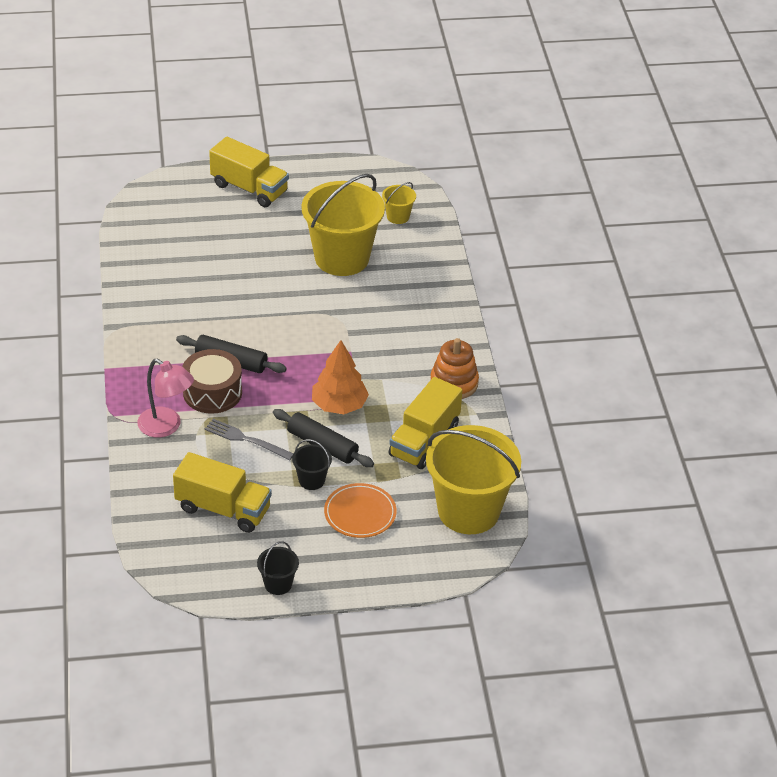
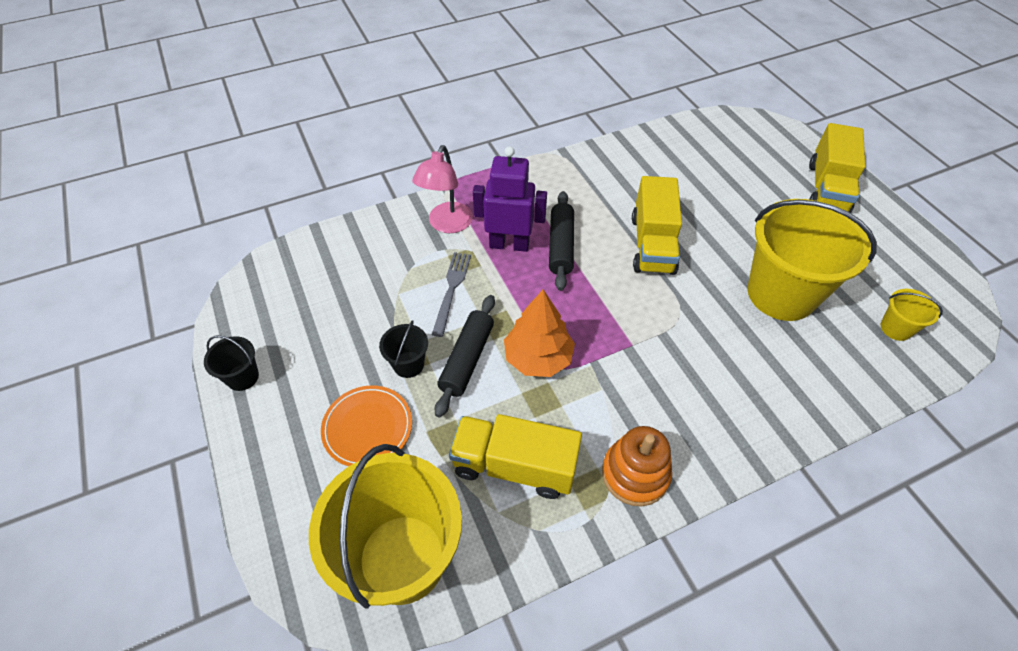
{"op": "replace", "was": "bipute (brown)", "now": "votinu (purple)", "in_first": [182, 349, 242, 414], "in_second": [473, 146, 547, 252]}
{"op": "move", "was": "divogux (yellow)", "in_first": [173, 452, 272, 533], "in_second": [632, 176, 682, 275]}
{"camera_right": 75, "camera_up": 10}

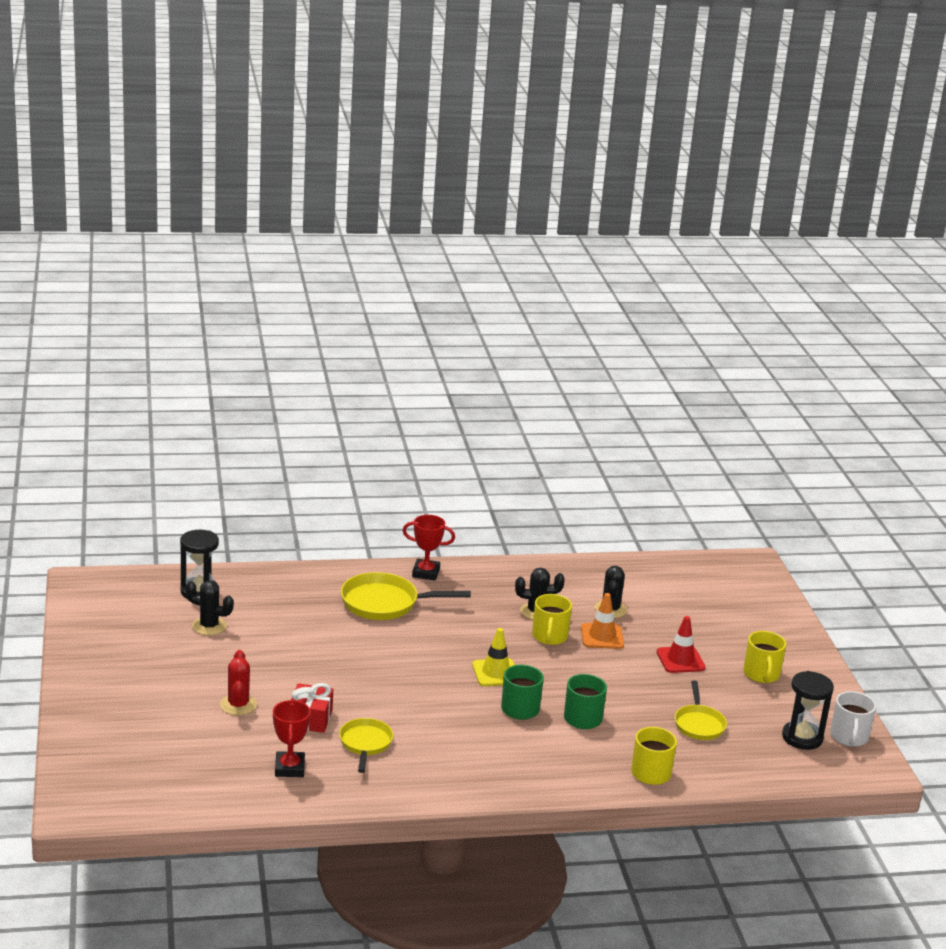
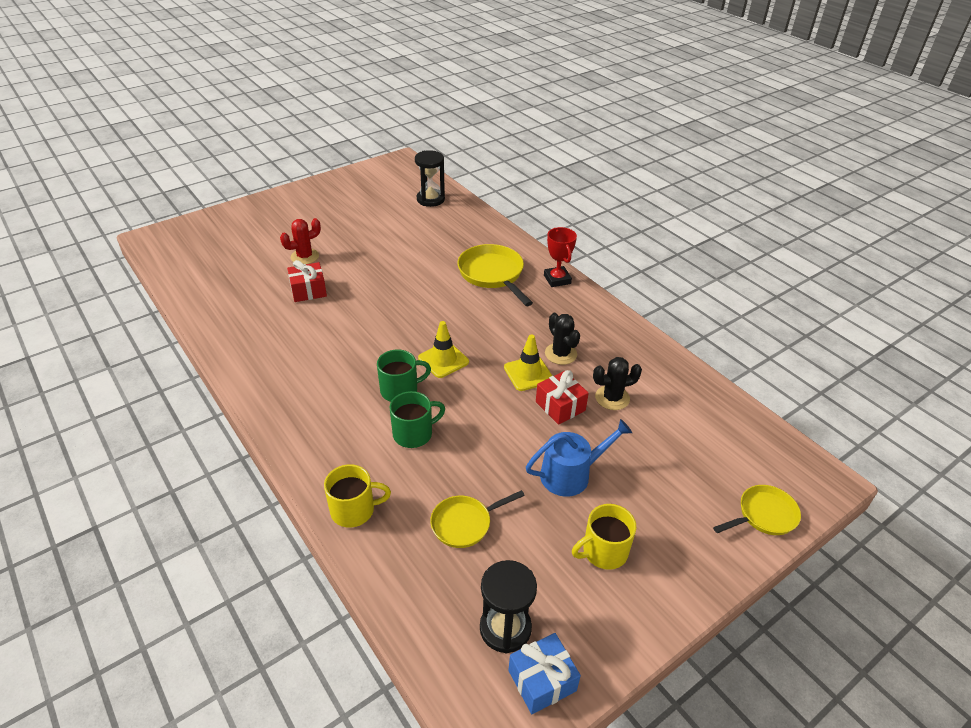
{"op": "replace", "was": "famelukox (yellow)", "now": "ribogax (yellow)", "in_first": [532, 594, 572, 645], "in_second": [504, 334, 552, 391]}
{"op": "replace", "was": "famelukox (white)", "now": "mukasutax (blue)", "in_first": [830, 691, 876, 747], "in_second": [509, 633, 581, 714]}
{"op": "replace", "was": "ribogax (red)", "now": "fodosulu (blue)", "in_first": [657, 616, 705, 673], "in_second": [526, 419, 632, 497]}
{"op": "replace", "was": "ribogax (orange)", "now": "mukasutax (red)", "in_first": [581, 593, 624, 649], "in_second": [536, 370, 589, 425]}
{"op": "move", "was": "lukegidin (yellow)", "in_first": [339, 718, 393, 773], "in_second": [713, 485, 801, 535]}
{"op": "delete", "was": "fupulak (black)", "in_first": [186, 581, 234, 635]}
{"op": "delete", "was": "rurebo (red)", "in_first": [273, 700, 311, 777]}
{"camera_right": 65, "camera_up": 15}

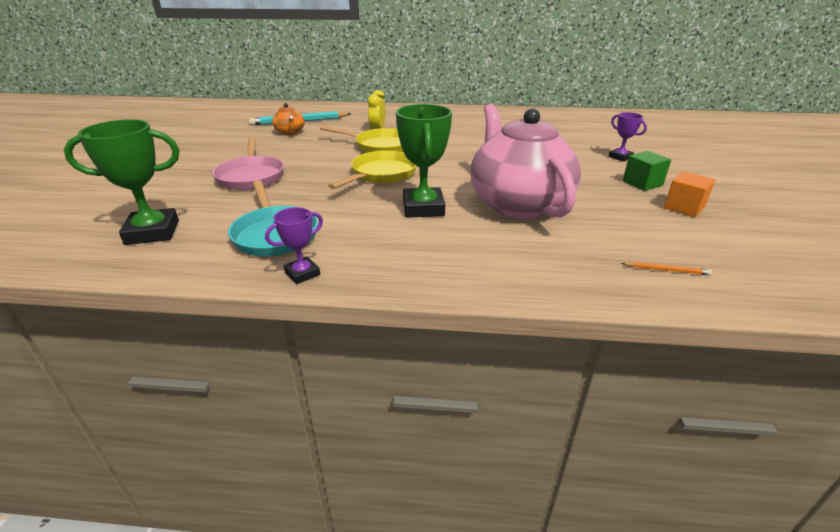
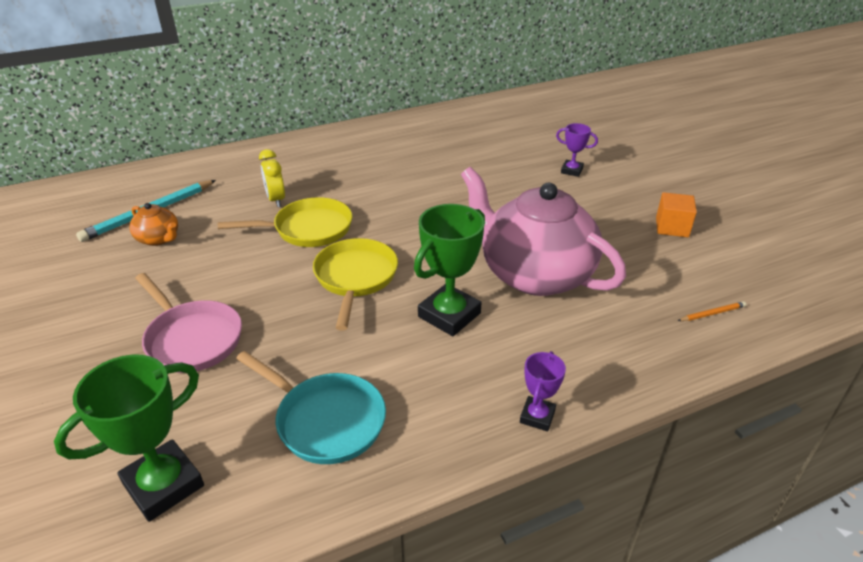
{"op": "rotate", "was": "rurebo (green)", "in_first": [396, 104, 452, 218], "in_second": [414, 204, 485, 336], "clockwise": 75}
{"op": "move", "was": "rurebo (purple)", "in_first": [265, 207, 323, 284], "in_second": [520, 351, 566, 431]}
{"op": "delete", "was": "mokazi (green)", "in_first": [623, 151, 671, 191]}
{"camera_right": -30, "camera_up": 5}

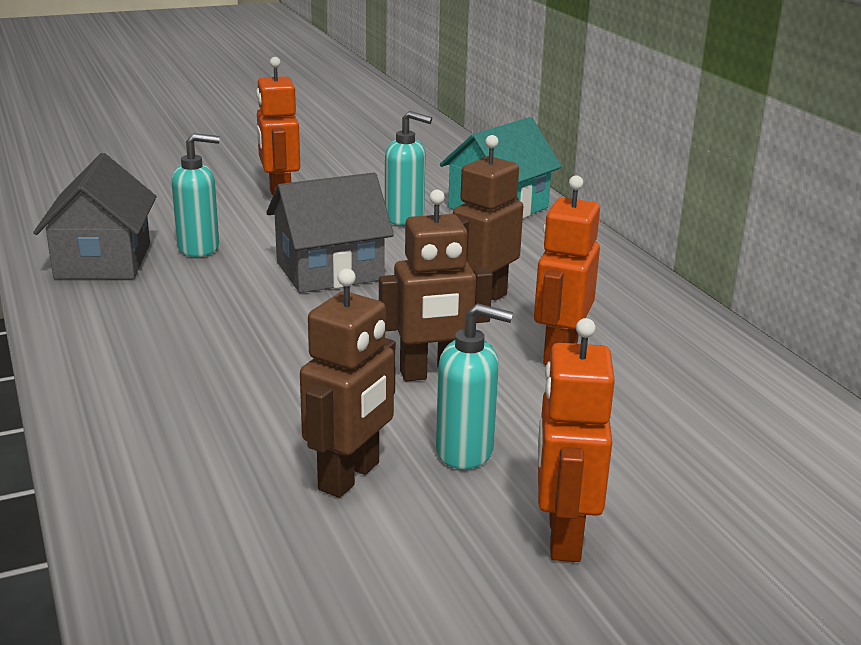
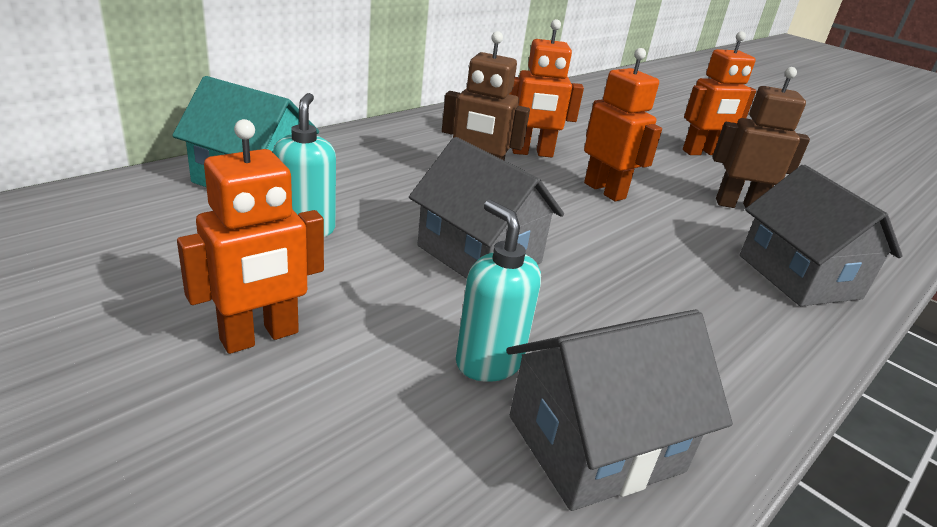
{"op": "recolor", "was": "votinu (brown)", "now": "votinu (orange)", "in_first": [379, 190, 493, 382], "in_second": [584, 48, 662, 201]}
{"op": "insert", "now": "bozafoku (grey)", "in_second": [740, 165, 903, 306]}
{"op": "delete", "was": "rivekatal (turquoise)", "in_first": [436, 303, 513, 469]}
{"camera_right": -115, "camera_up": 5}

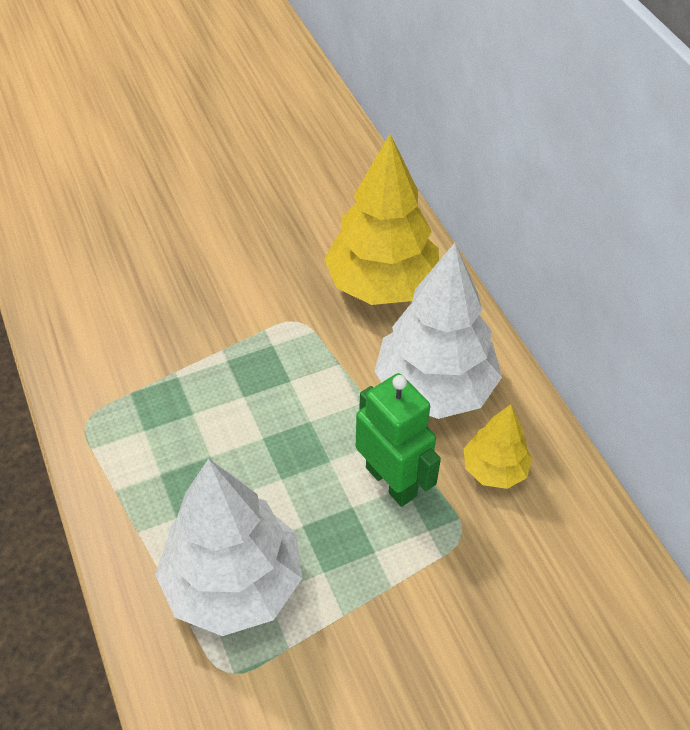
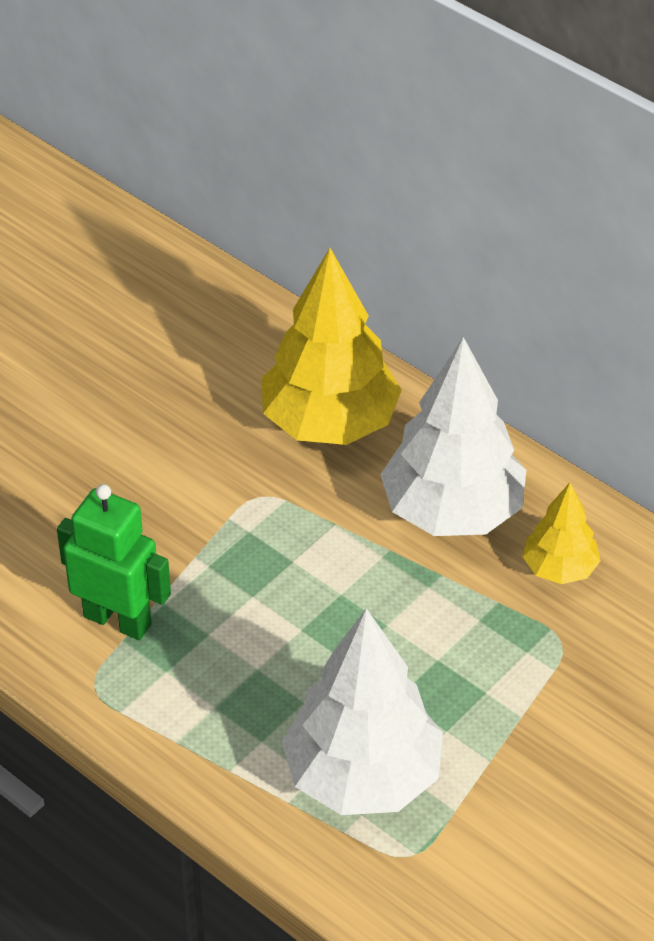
{"op": "move", "was": "votinu (green)", "in_first": [356, 373, 441, 507], "in_second": [57, 484, 171, 640]}
{"camera_right": -25, "camera_up": -5}

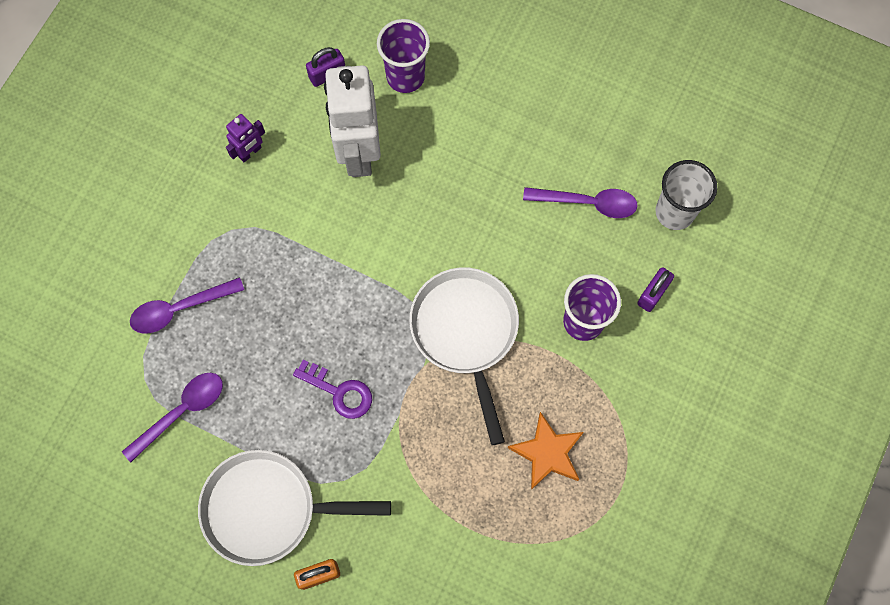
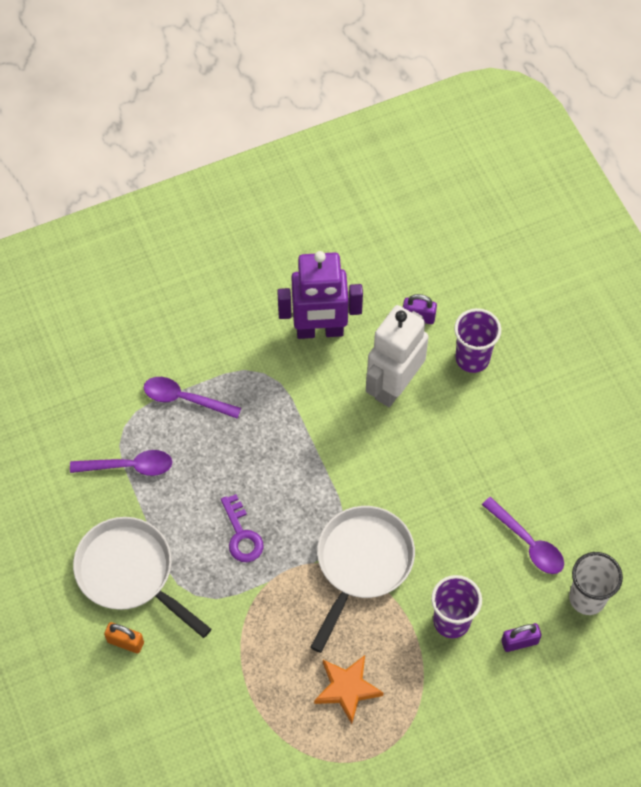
{"op": "resize", "was": "votinu (purple)", "in_first": [226, 114, 265, 162], "in_second": [277, 251, 363, 339], "ratio": 2.21}
{"camera_right": 40, "camera_up": -10}

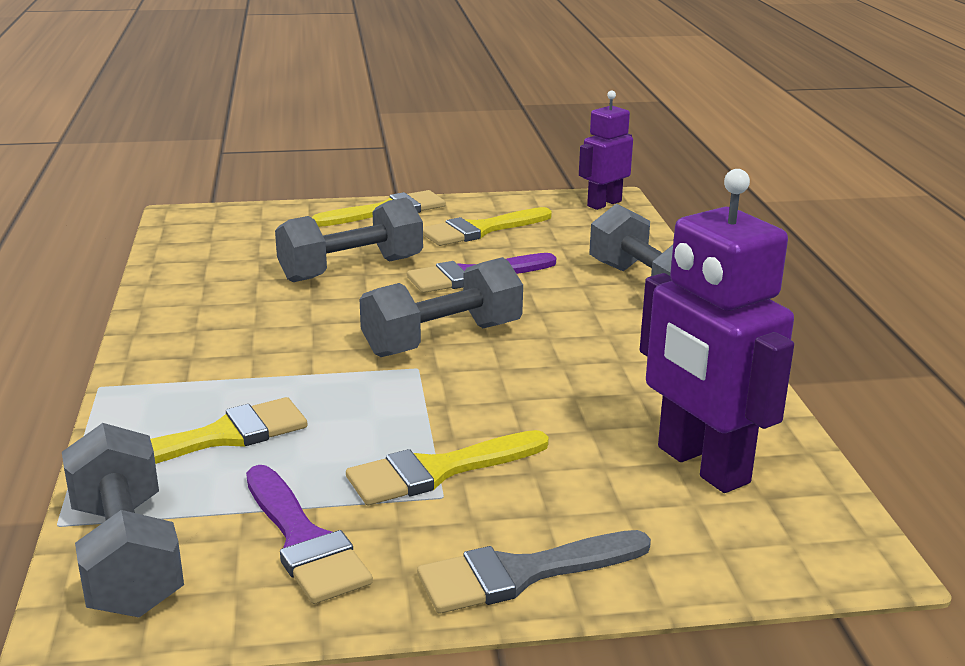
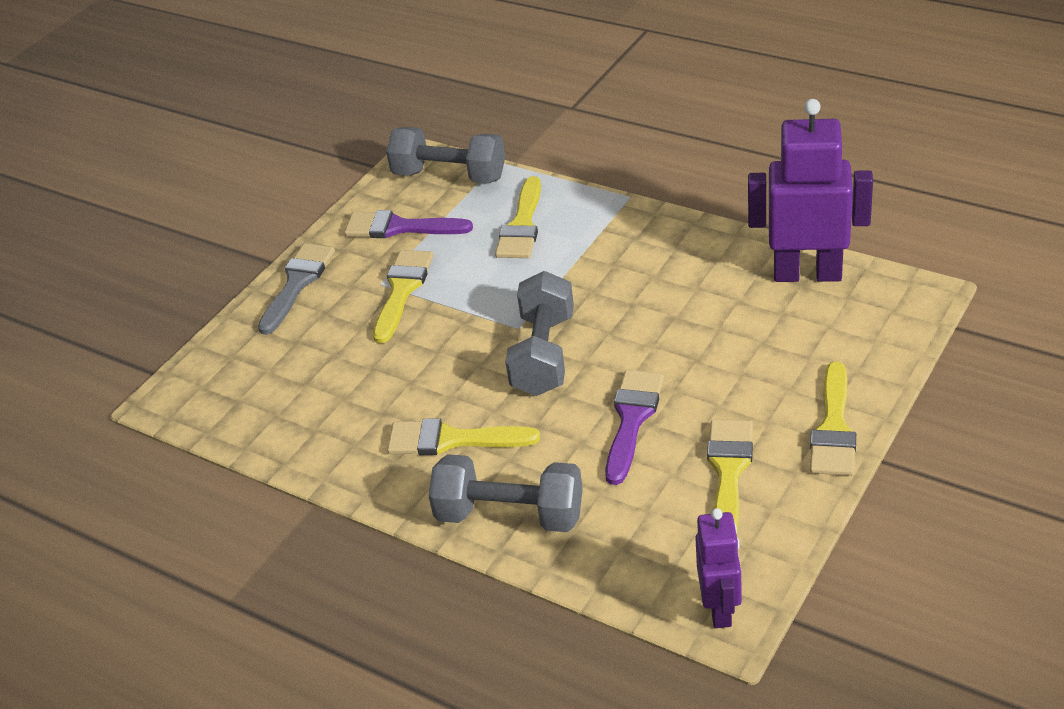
{"op": "insert", "now": "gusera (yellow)", "in_second": [387, 418, 540, 455]}
{"op": "move", "was": "votinu (purple)", "in_first": [640, 169, 794, 493], "in_second": [748, 99, 873, 282]}
{"op": "delete", "was": "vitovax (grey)", "in_first": [275, 198, 423, 282]}
{"camera_right": 135, "camera_up": 15}

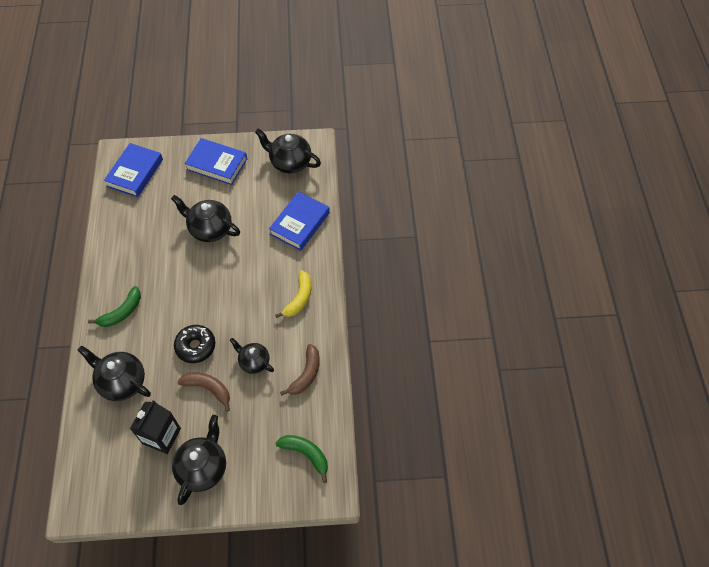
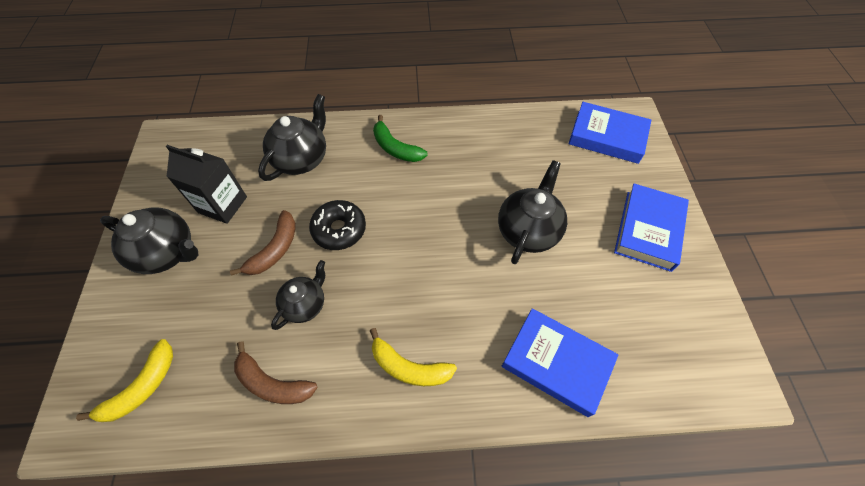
{"op": "recolor", "was": "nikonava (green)", "now": "nikonava (yellow)", "in_first": [276, 435, 328, 483], "in_second": [76, 339, 173, 422]}
{"op": "delete", "was": "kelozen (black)", "in_first": [255, 129, 321, 174]}
{"camera_right": 90, "camera_up": 0}

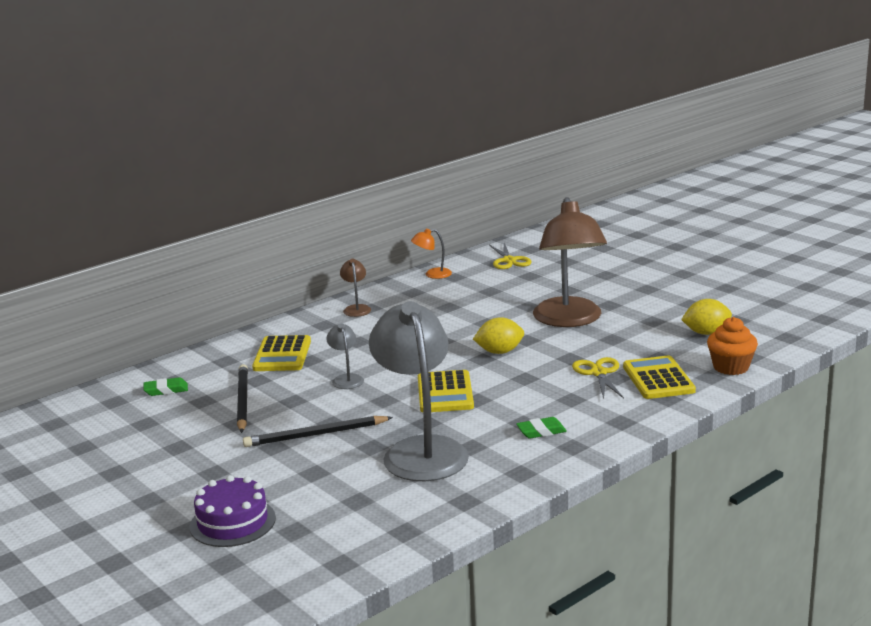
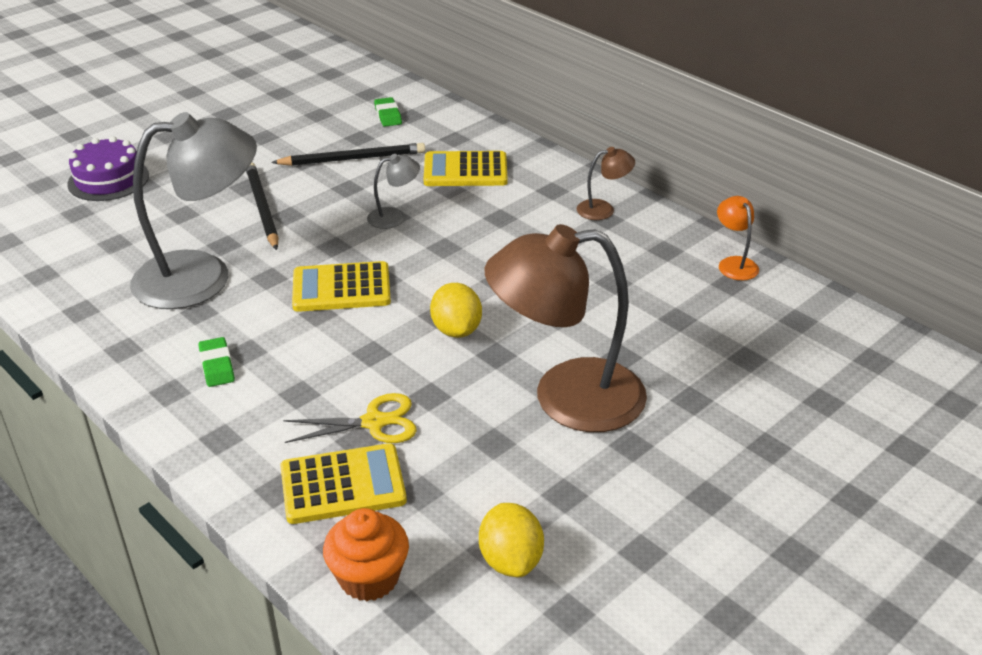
{"op": "delete", "was": "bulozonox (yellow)", "in_first": [489, 243, 532, 269]}
{"camera_right": 85, "camera_up": 15}

